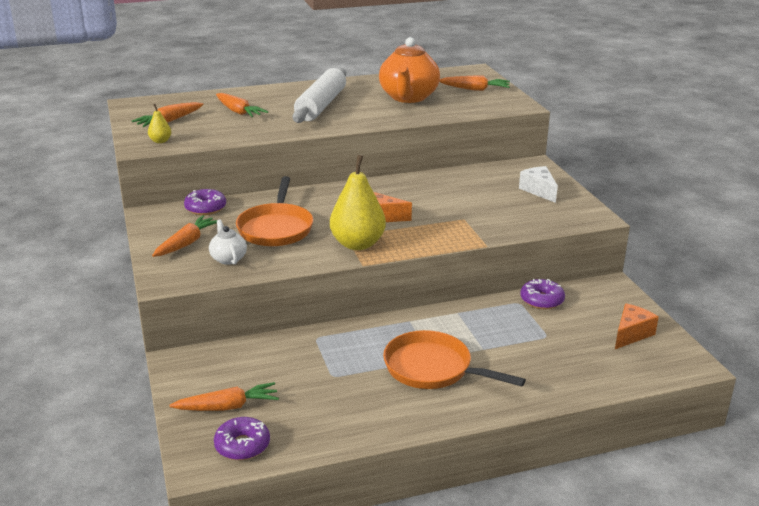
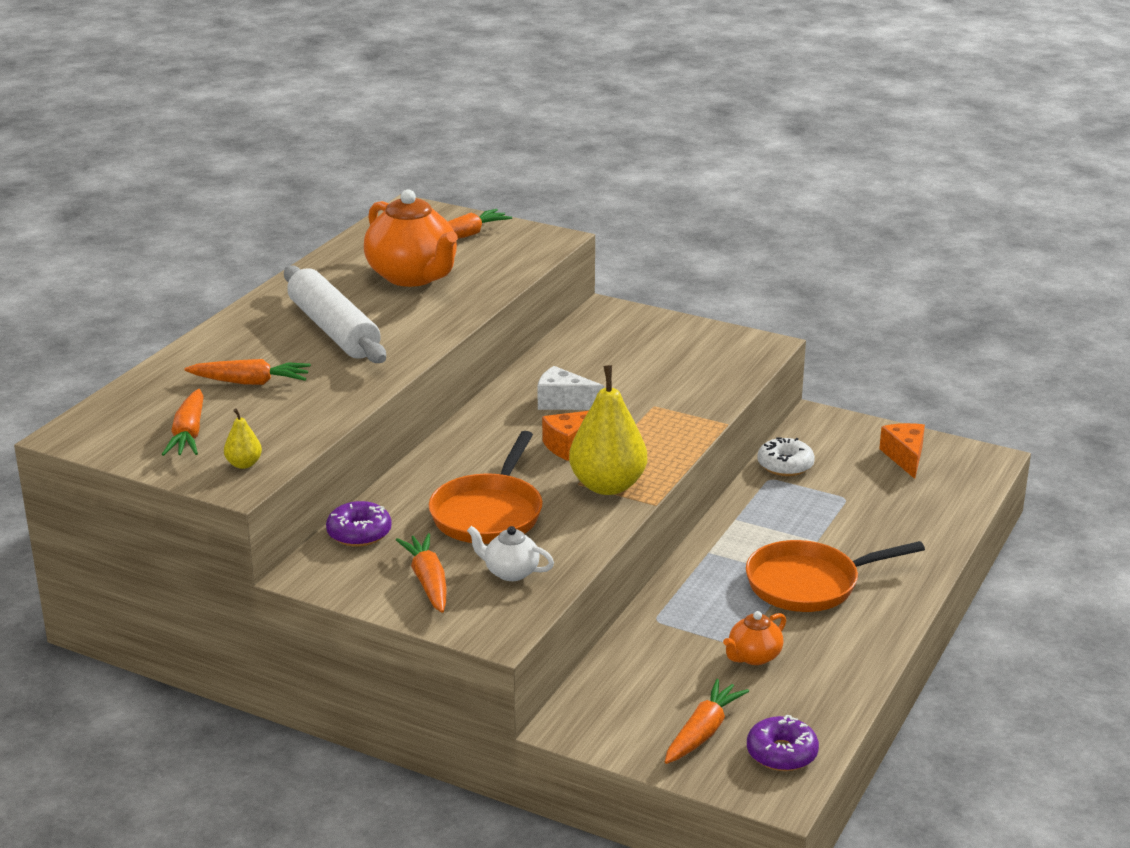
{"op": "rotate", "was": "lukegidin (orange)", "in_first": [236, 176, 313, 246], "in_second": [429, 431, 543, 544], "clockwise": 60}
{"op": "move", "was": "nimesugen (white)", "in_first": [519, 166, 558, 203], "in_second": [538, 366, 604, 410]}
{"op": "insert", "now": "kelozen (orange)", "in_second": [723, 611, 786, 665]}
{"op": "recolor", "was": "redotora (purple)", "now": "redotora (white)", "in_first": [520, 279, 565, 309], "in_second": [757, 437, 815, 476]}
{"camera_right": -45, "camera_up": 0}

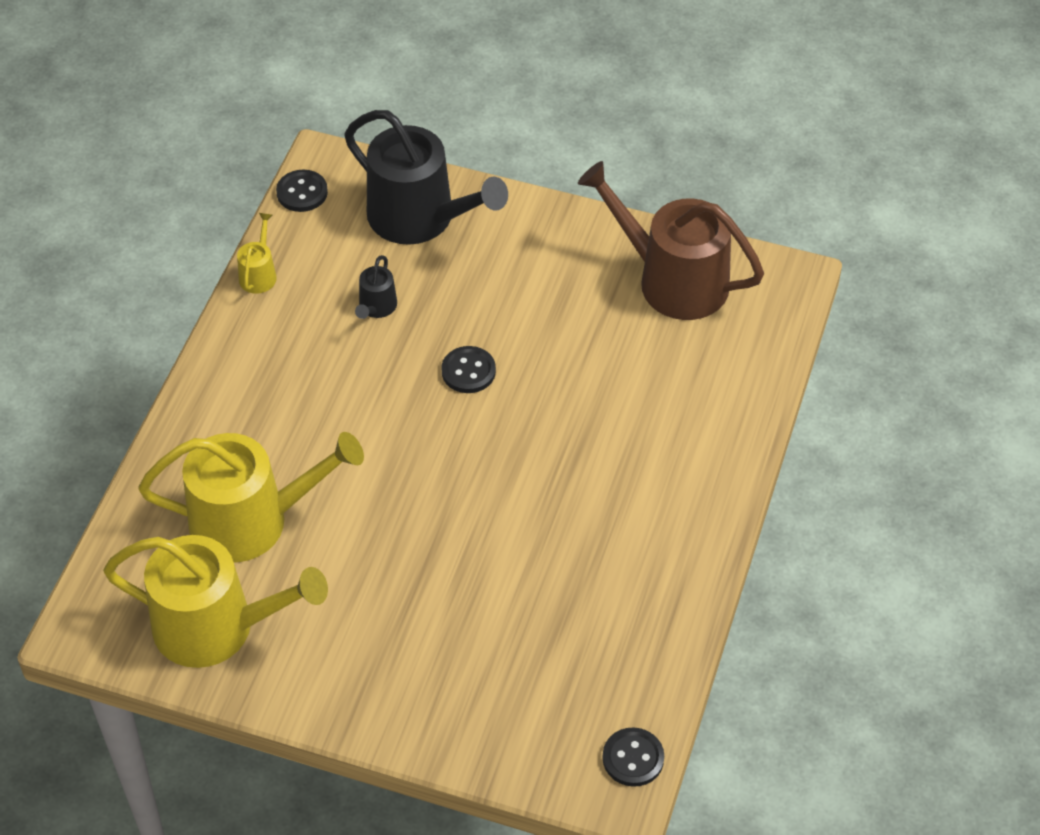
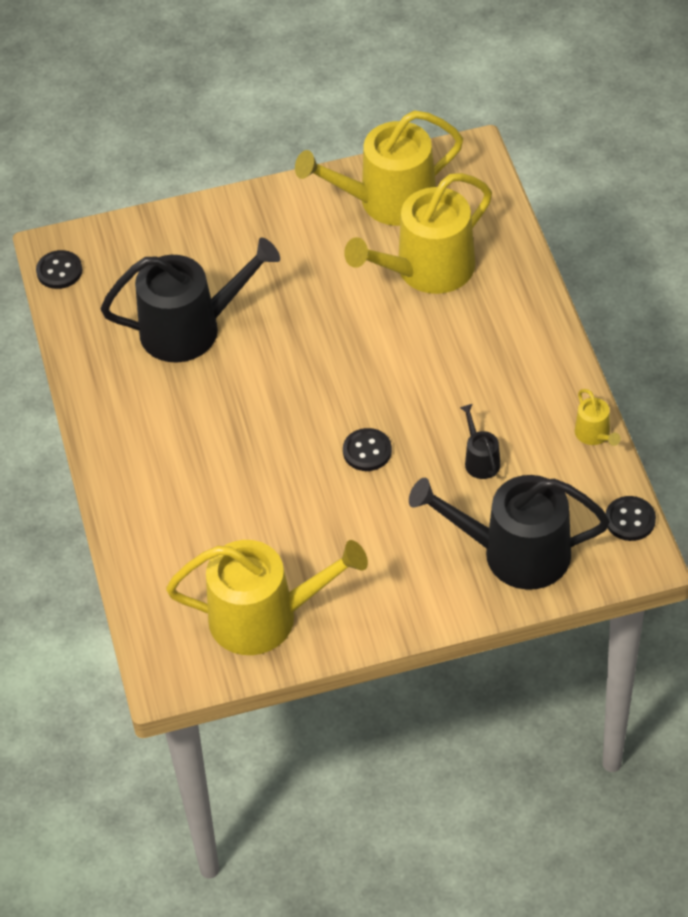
{"op": "insert", "now": "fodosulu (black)", "in_second": [100, 237, 280, 363]}
{"op": "recolor", "was": "fodosulu (brown)", "now": "fodosulu (yellow)", "in_first": [578, 161, 764, 320], "in_second": [166, 540, 368, 655]}
{"camera_right": 150, "camera_up": 0}

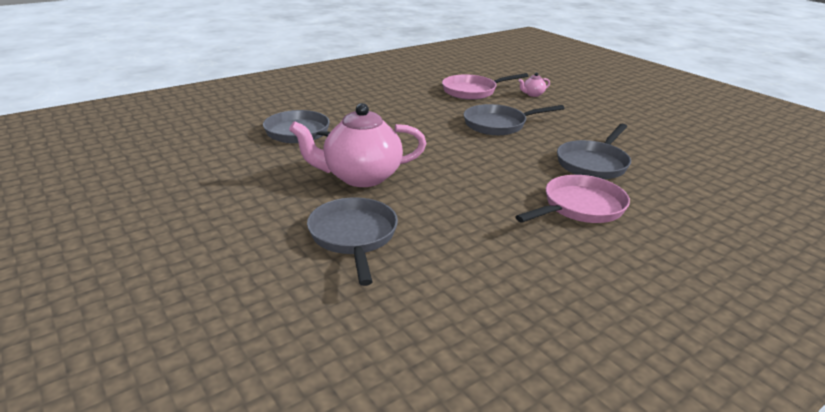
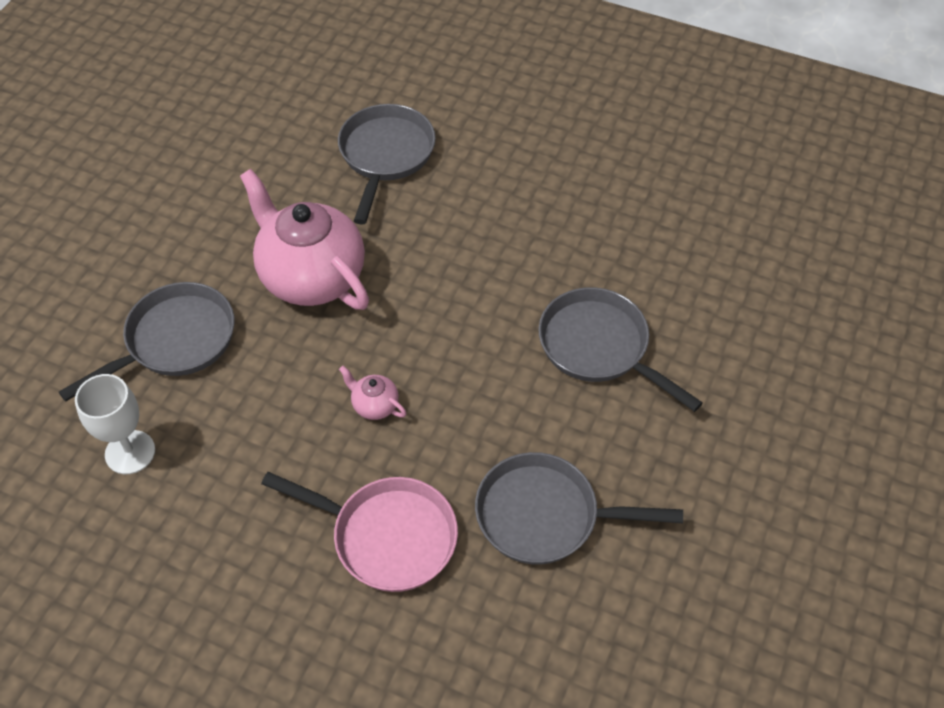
{"op": "insert", "now": "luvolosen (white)", "in_second": [75, 374, 155, 474]}
{"op": "move", "was": "kelozen (pink)", "in_first": [519, 72, 550, 97], "in_second": [339, 366, 407, 420]}
{"op": "delete", "was": "lukegidin (pink)", "in_first": [442, 73, 528, 100]}
{"camera_right": 60, "camera_up": 25}

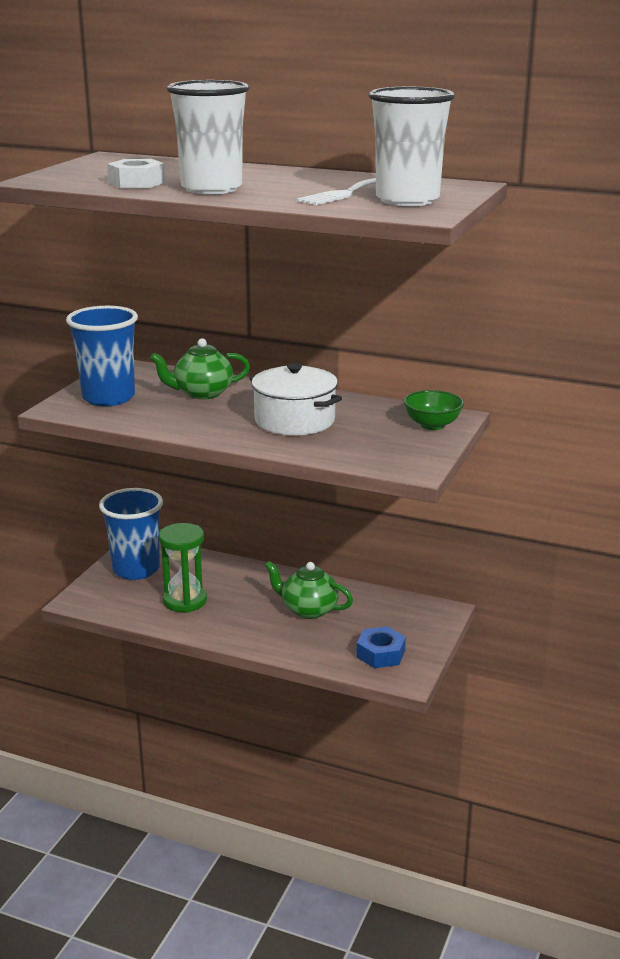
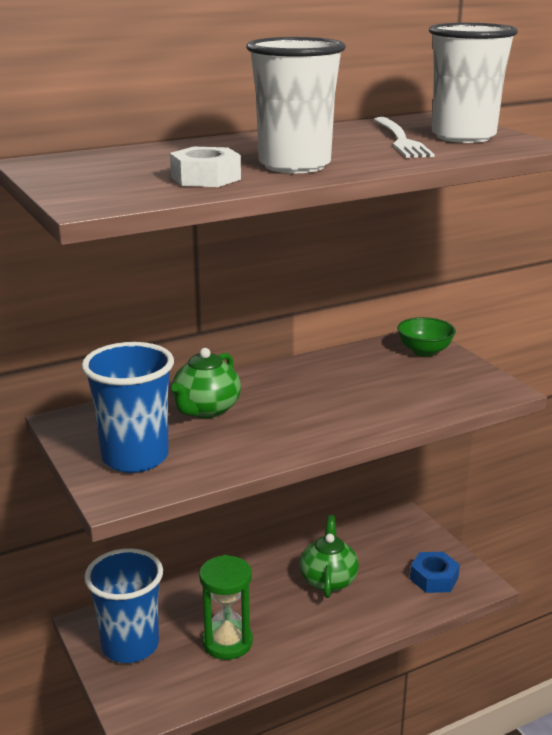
{"op": "rotate", "was": "kelozen (green)", "in_first": [265, 561, 353, 619], "in_second": [299, 515, 359, 598], "clockwise": 120}
{"op": "delete", "was": "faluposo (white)", "in_first": [249, 363, 342, 435]}
{"camera_right": -50, "camera_up": 0}

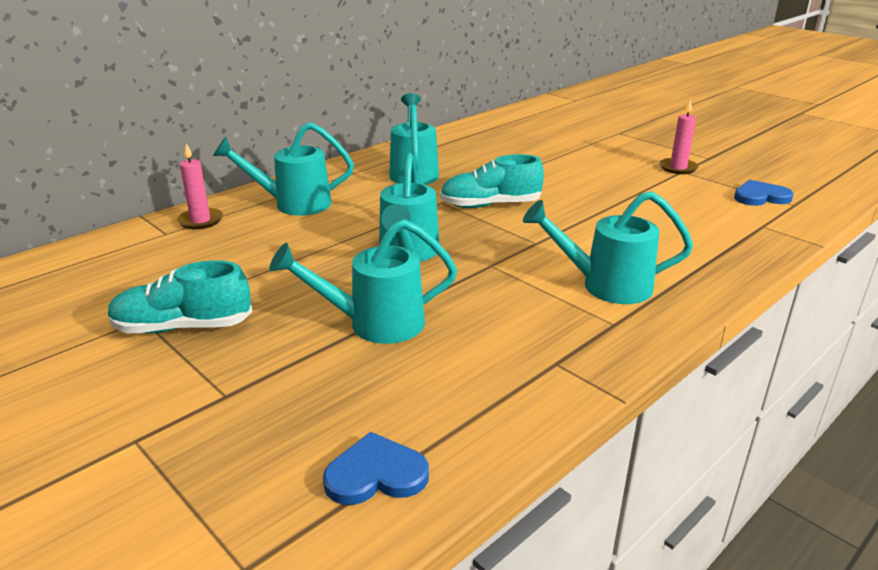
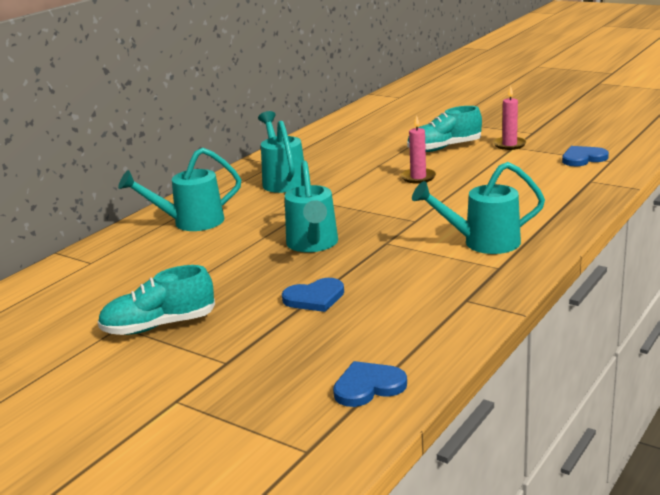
{"op": "replace", "was": "fodosulu (turquoise)", "now": "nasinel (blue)", "in_first": [269, 219, 457, 344], "in_second": [282, 278, 344, 312]}
{"op": "move", "was": "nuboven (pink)", "in_first": [177, 143, 223, 229], "in_second": [401, 115, 436, 184]}
{"op": "move", "was": "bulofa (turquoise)", "in_first": [440, 154, 544, 208], "in_second": [407, 106, 482, 152]}
{"camera_right": -10, "camera_up": -5}

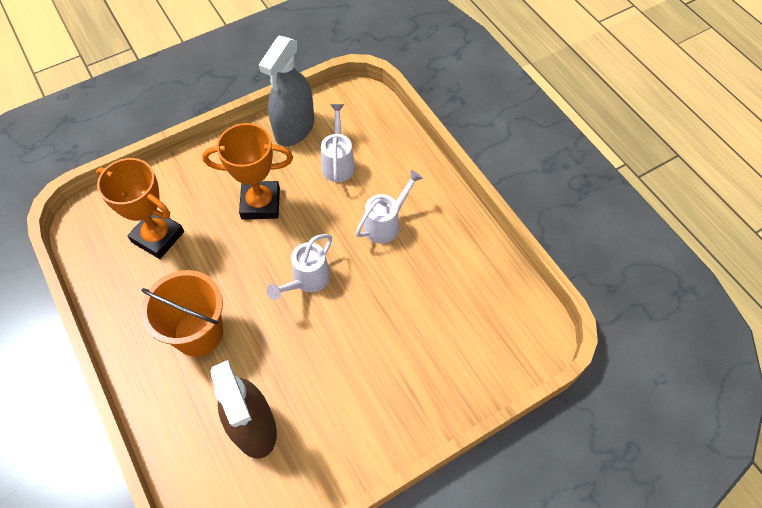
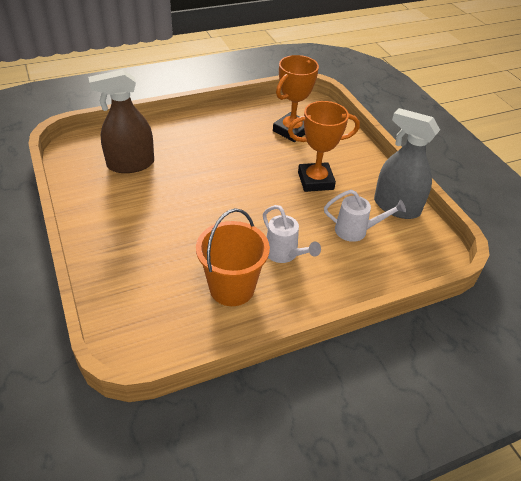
{"op": "move", "was": "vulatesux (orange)", "in_first": [141, 270, 223, 357], "in_second": [196, 208, 270, 306]}
{"op": "rotate", "was": "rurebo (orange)", "in_first": [202, 123, 293, 220], "in_second": [288, 101, 360, 192], "clockwise": 75}
{"op": "delete", "was": "fodosulu (white)", "in_first": [267, 234, 332, 300]}
{"camera_right": 95, "camera_up": -15}

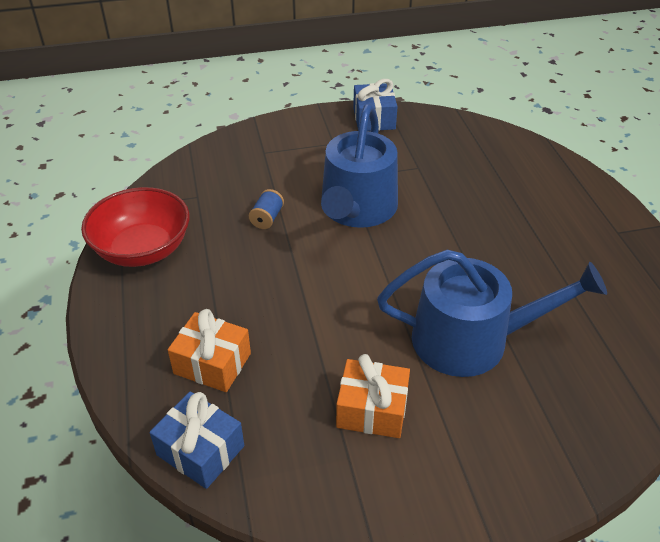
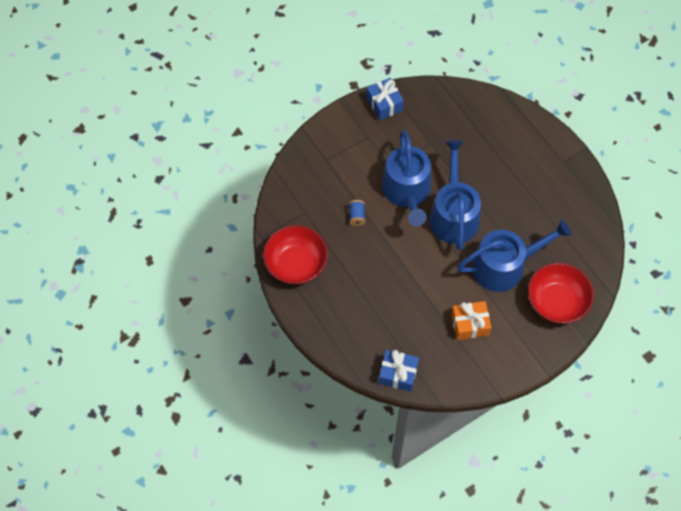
{"op": "insert", "now": "fodosulu (blue)", "in_second": [429, 140, 481, 251]}
{"op": "insert", "now": "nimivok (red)", "in_second": [528, 263, 594, 324]}
{"op": "delete", "was": "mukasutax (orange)", "in_first": [168, 309, 251, 392]}
{"camera_right": -20, "camera_up": 20}

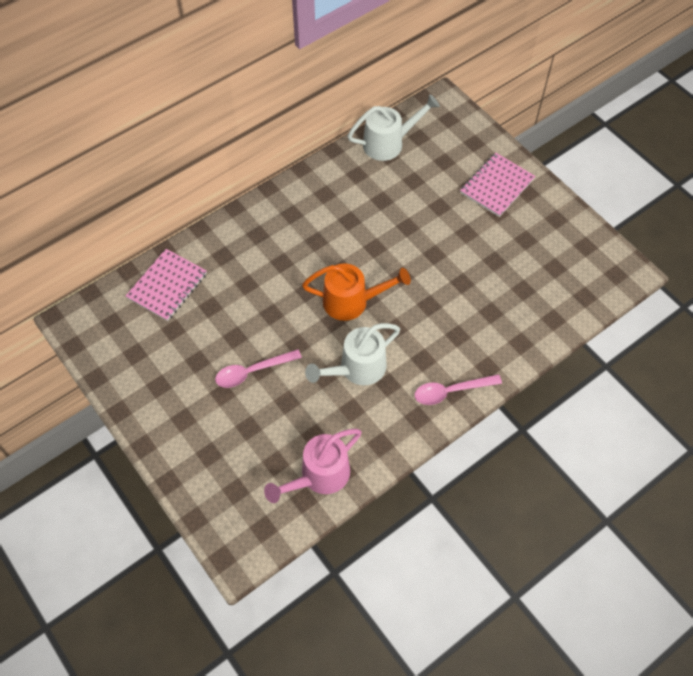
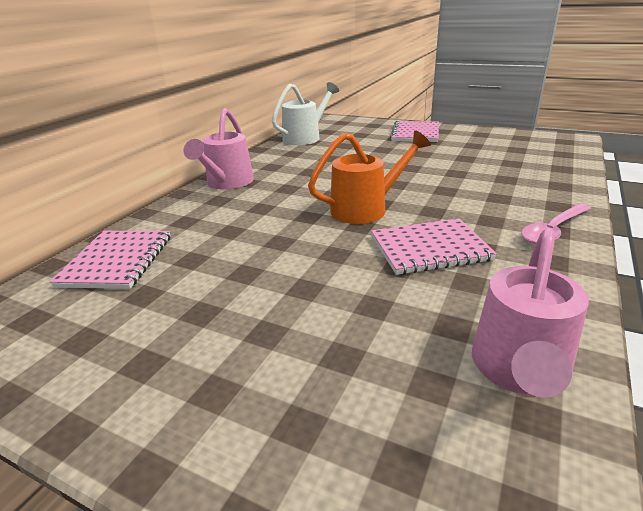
{"op": "insert", "now": "fodosulu (pink)", "in_second": [183, 108, 254, 190]}
{"op": "replace", "was": "fodosulu (white)", "now": "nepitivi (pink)", "in_first": [305, 323, 400, 385], "in_second": [371, 218, 497, 275]}
{"op": "delete", "was": "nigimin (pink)", "in_first": [215, 349, 302, 388]}
{"camera_right": -25, "camera_up": -30}

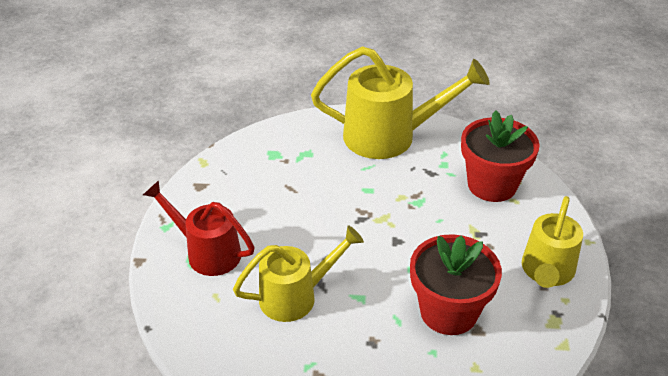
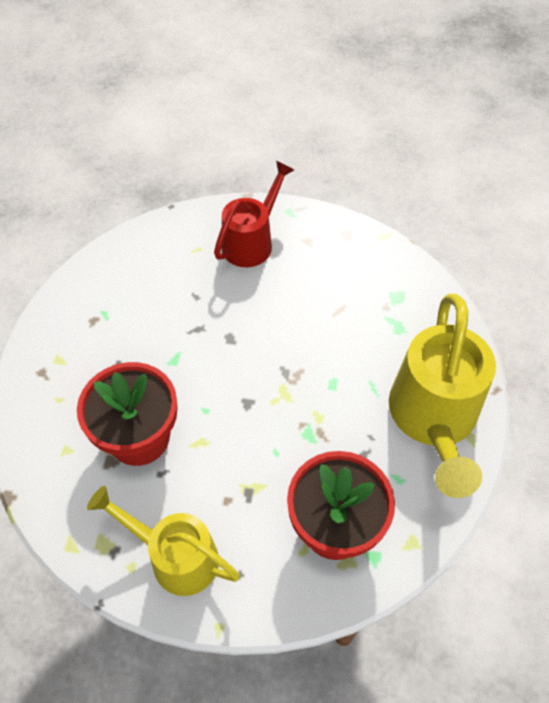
{"op": "delete", "was": "fodosulu (yellow)", "in_first": [233, 225, 364, 322]}
{"camera_right": 95, "camera_up": 15}

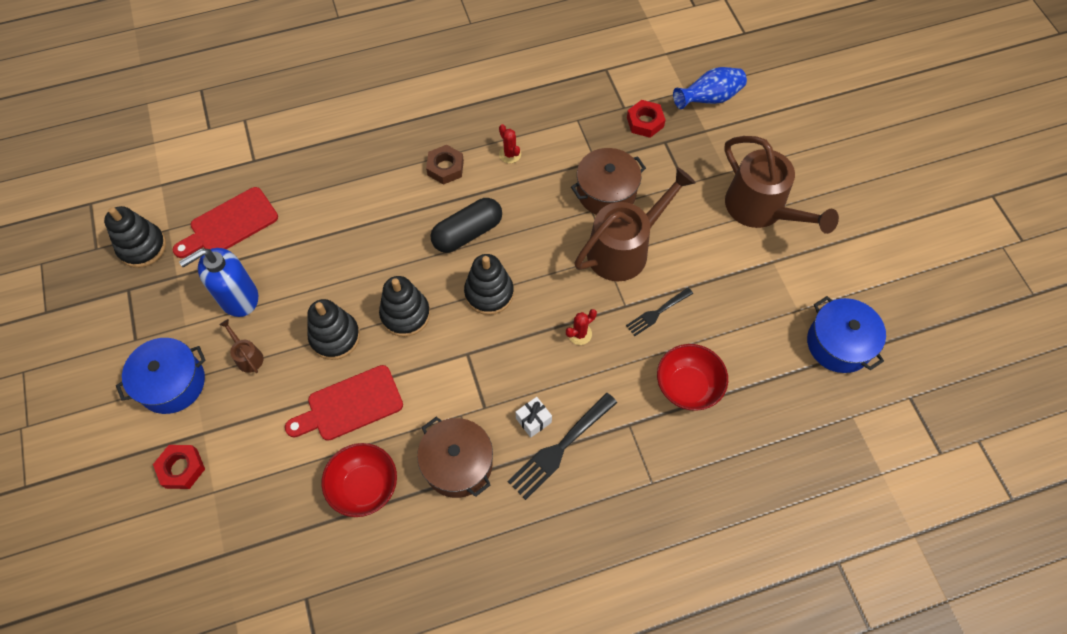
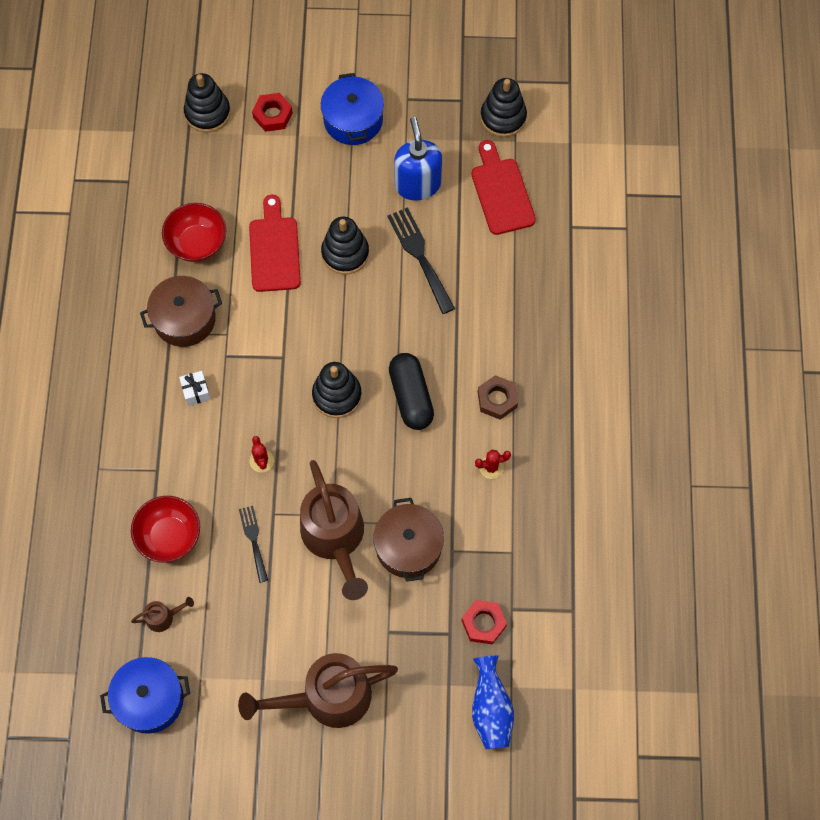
{"op": "move", "was": "fodosulu (brown)", "in_first": [219, 319, 264, 373], "in_second": [131, 597, 194, 632]}
{"op": "move", "was": "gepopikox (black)", "in_first": [379, 276, 430, 337], "in_second": [184, 73, 231, 133]}
{"op": "move", "was": "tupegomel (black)", "in_first": [508, 392, 617, 500], "in_second": [387, 207, 455, 314]}
{"camera_right": 110, "camera_up": 5}

